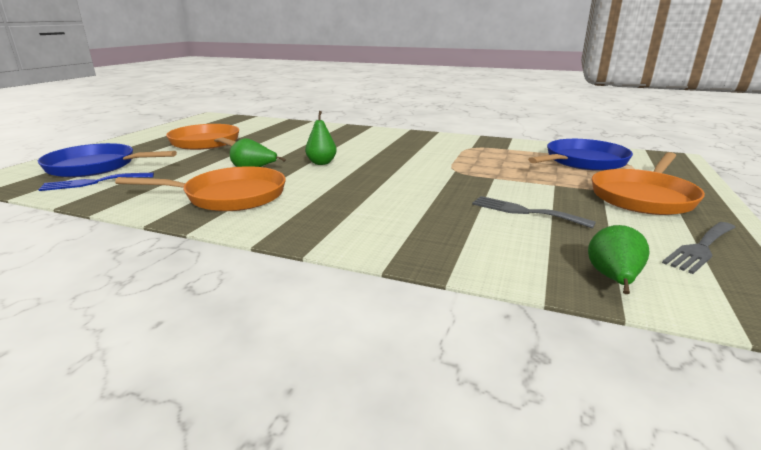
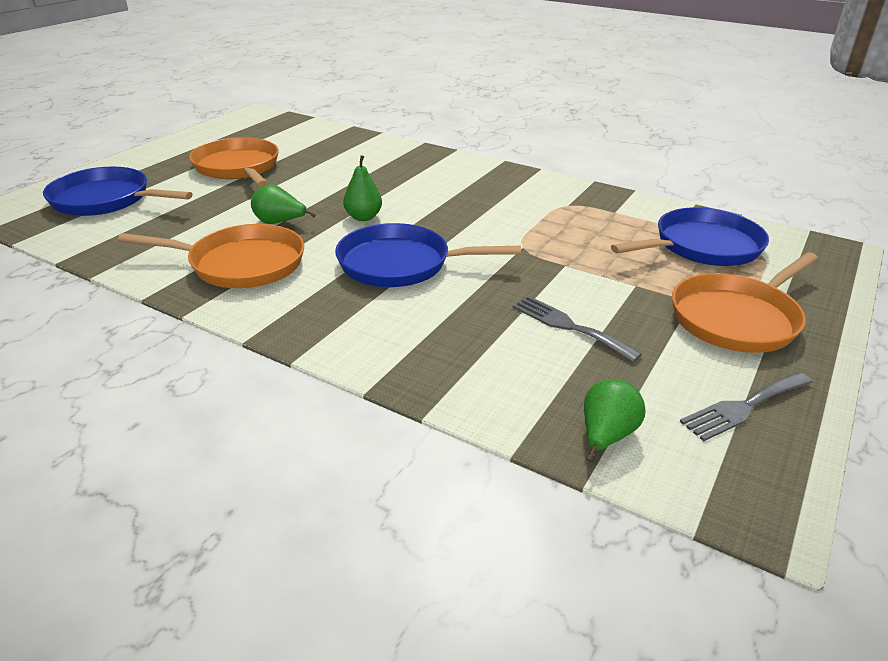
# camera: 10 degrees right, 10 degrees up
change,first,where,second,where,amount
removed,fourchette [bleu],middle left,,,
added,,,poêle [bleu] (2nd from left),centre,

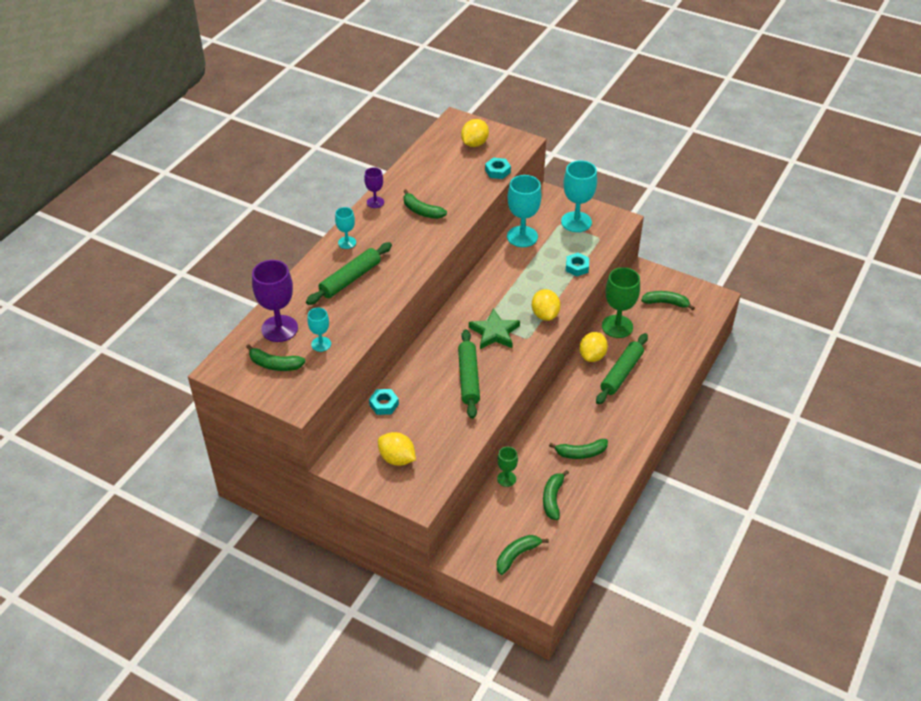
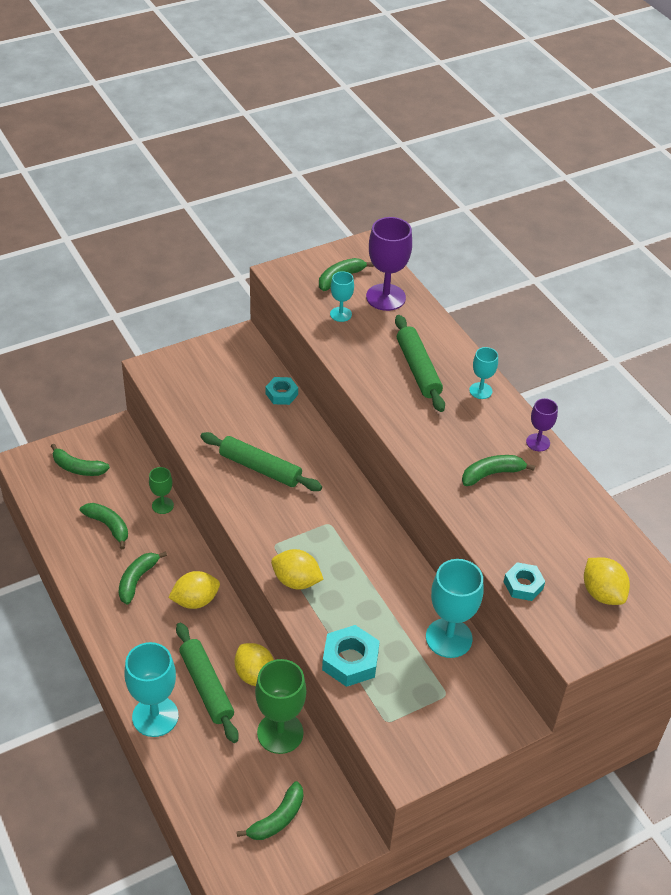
# camera: 120 degrees right, 0 degrees up
change,first,where,second,where,amount
moved,citron [jaune] (1st from left),centre,,middle left,
removed,étoile [vert],centre,,,
turned,banane [vert] (3rd from left in the first image),bottom centre,banane [vert] (1st from left),middle left,120 degrees clockwise
moved,verre à pied [turquoise] (4th from left in the first image),top centre,verre à pied [turquoise] (1st from left),bottom left,
resized,écrou [turquoise] (3rd from left in the first image),centre,écrou [turquoise] (2nd from left),bottom centre,x1.56

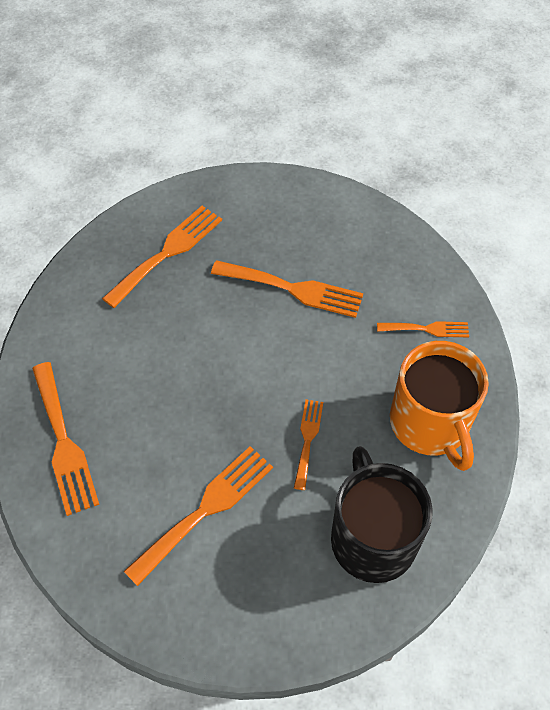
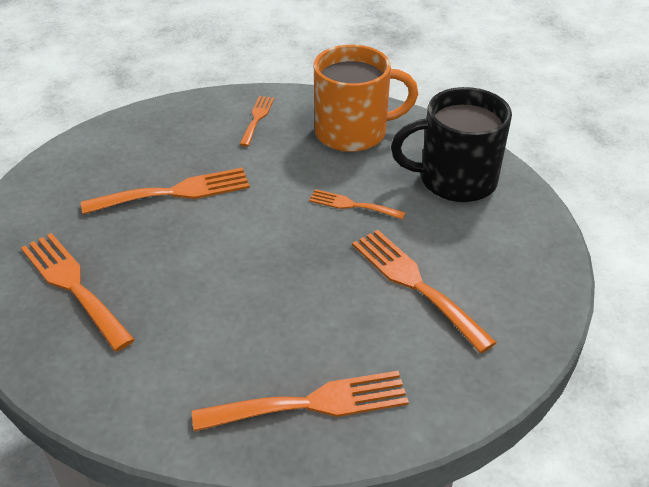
# camera: 80 degrees left, 15 degrees down
change,first,where,second,where,amount
turned,fourchette [orange] (4th from left in the first image),centre,fourchette [orange] (2nd from left),middle left,45 degrees clockwise

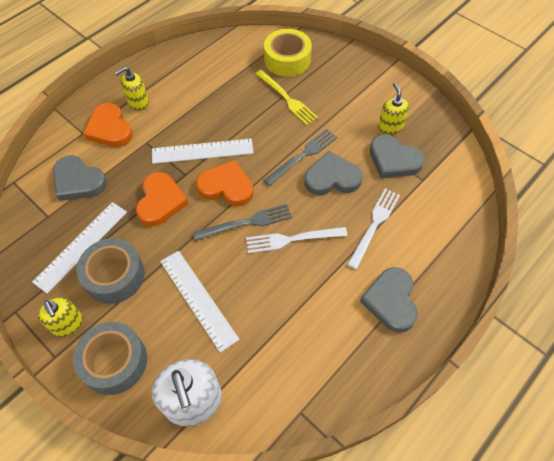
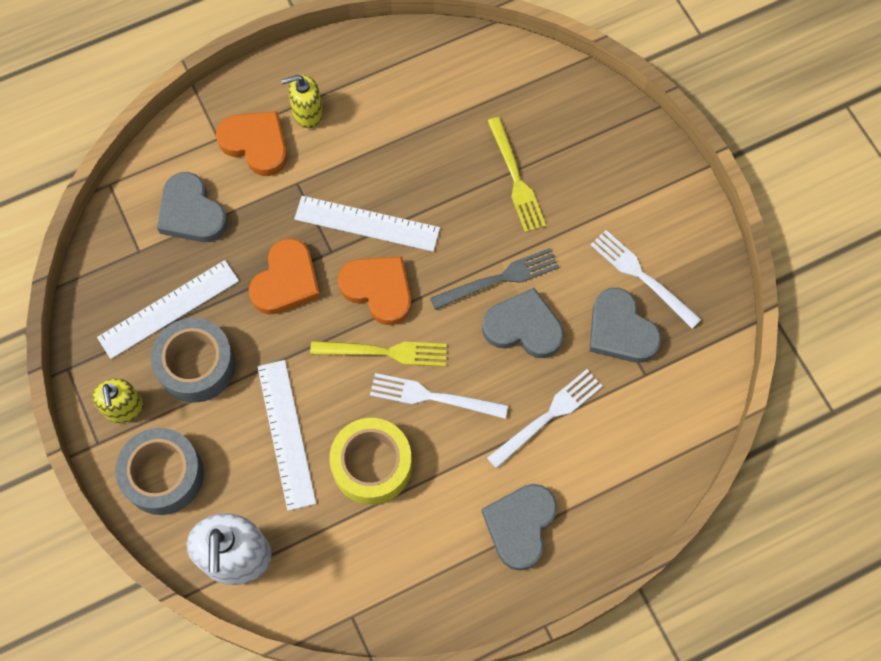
# camera: 20 degrees right, 10 degrees up
change,first,where,second,where,amount
turned,cœur [orange] (1st from left),top left,,top left,135 degrees clockwise
recoloured,fourchette [gris] (1st from left),centre,fourchette [jaune] (1st from left),centre,
moved,ruban adhésif [jaune],top centre,,bottom centre,
replaced,distributeur de savon [jaune] (3rd from left),top right,fourchette [blanc] (3rd from left),middle right,

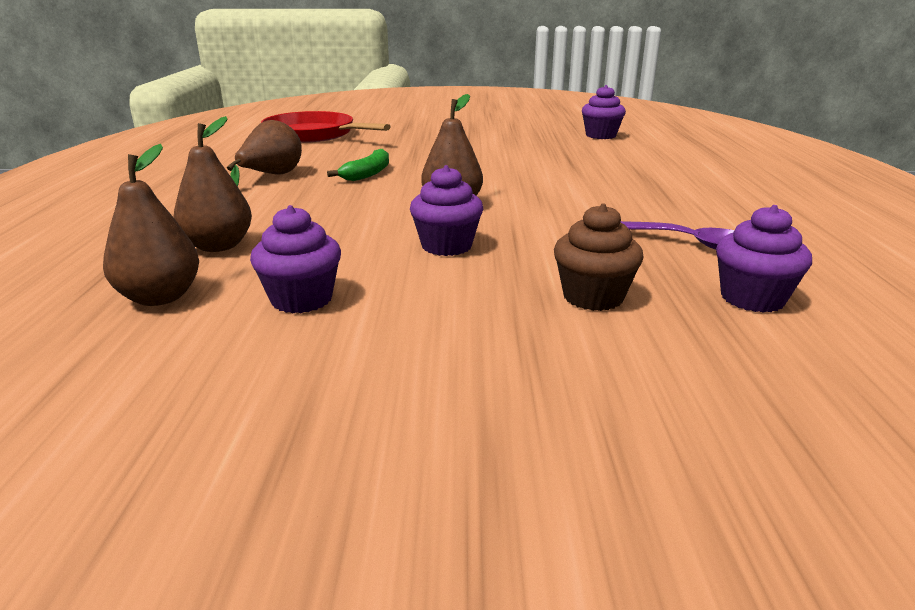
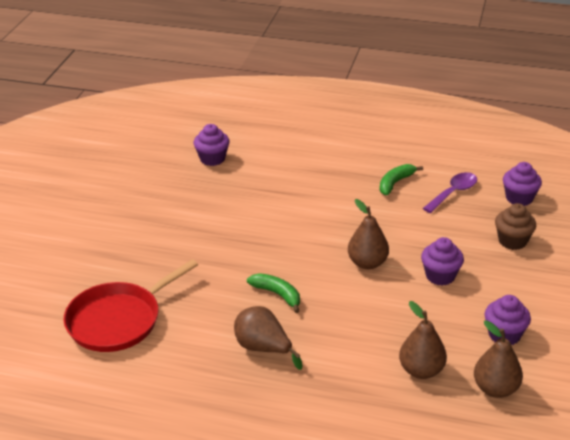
# camera: 75 degrees left, 10 degrees up
change,first,where,second,where,amount
added,,,banane [vert] (2nd from left),middle right,

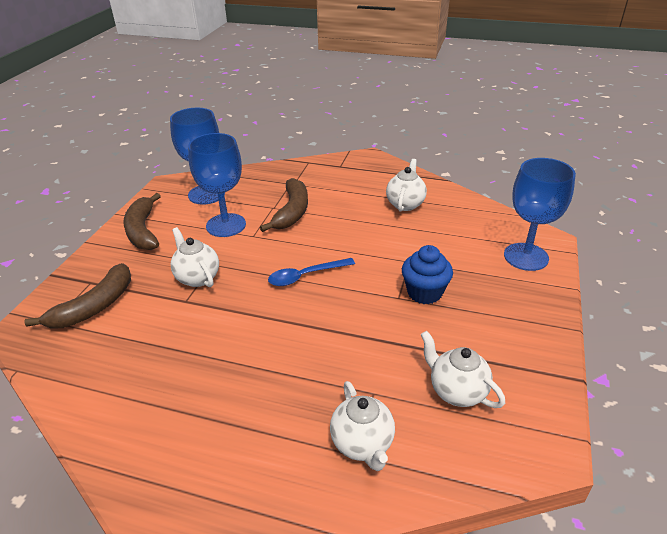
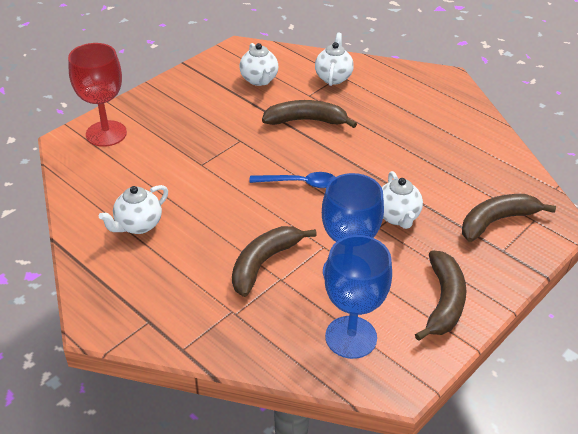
# camera: 155 degrees left, 5 degrees up
change,first,where,second,where,amount
removed,muffin [bleu],centre,,,
recoloured,verre à pied [bleu] (3rd from left),middle right,verre à pied [rouge],top left,
added,,,banane [marron] (2nd from left),top centre,

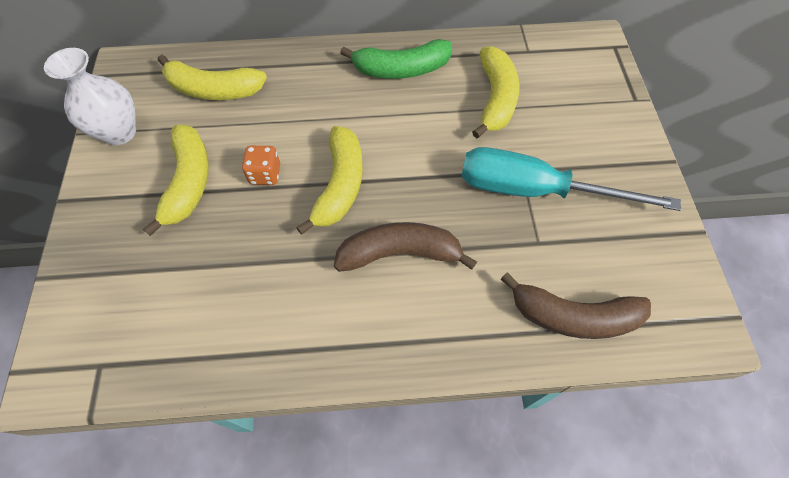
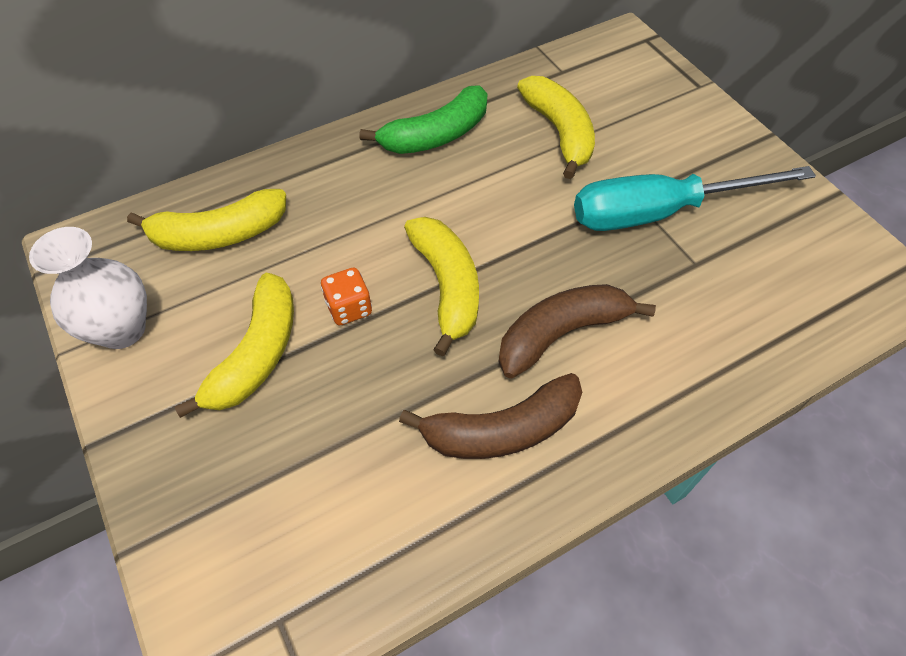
# camera: 25 degrees left, 5 degrees down
change,first,where,second,where,amount
turned,banane [jaune] (1st from left in the first image),middle left,banane [jaune] (2nd from left),middle left,45 degrees clockwise
moved,banane [marron] (2nd from left in the first image),middle right,banane [marron] (1st from left),centre,

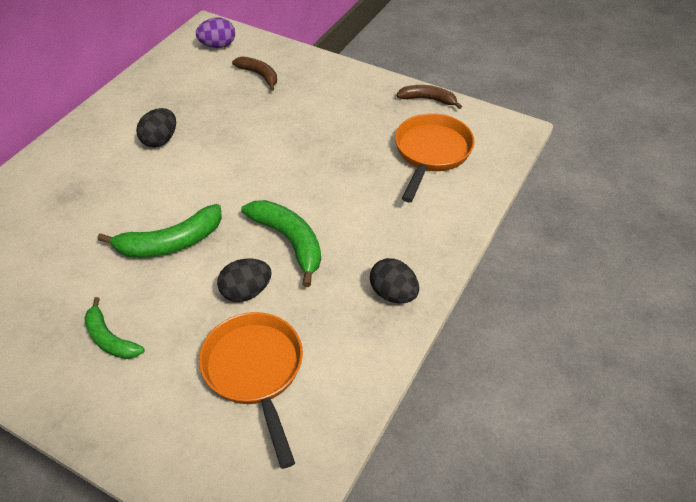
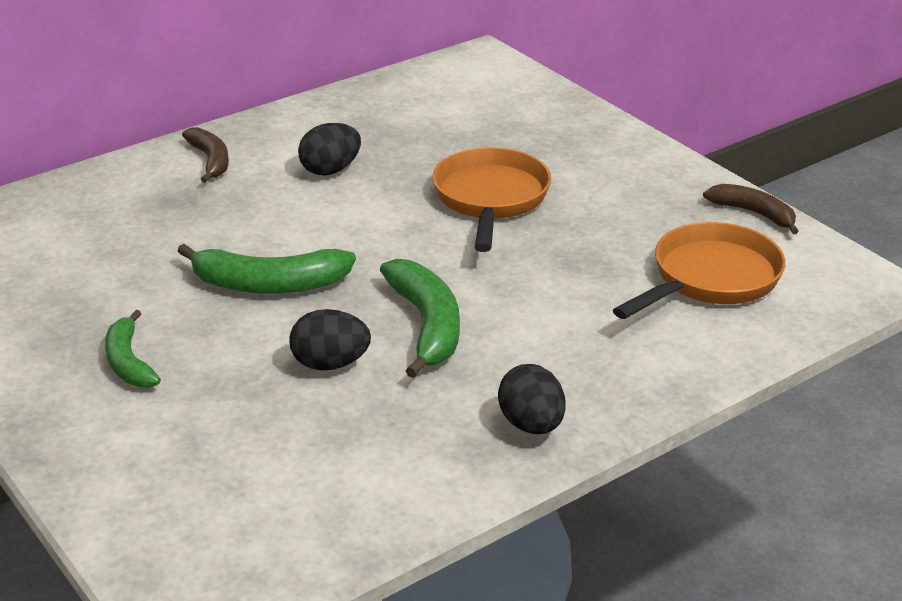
# camera: 25 degrees right, 15 degrees down
change,first,where,second,where,amount
removed,œuf [violet],top left,,,
moved,poêle [orange] (1st from left),bottom centre,,top centre,
moved,banane [marron] (1st from left),top centre,,top left,

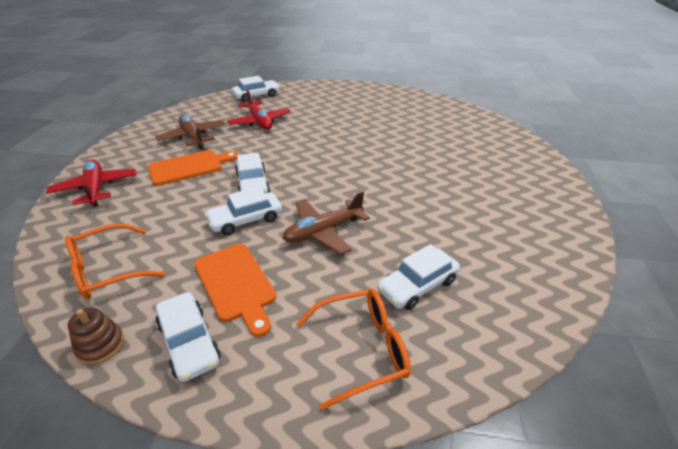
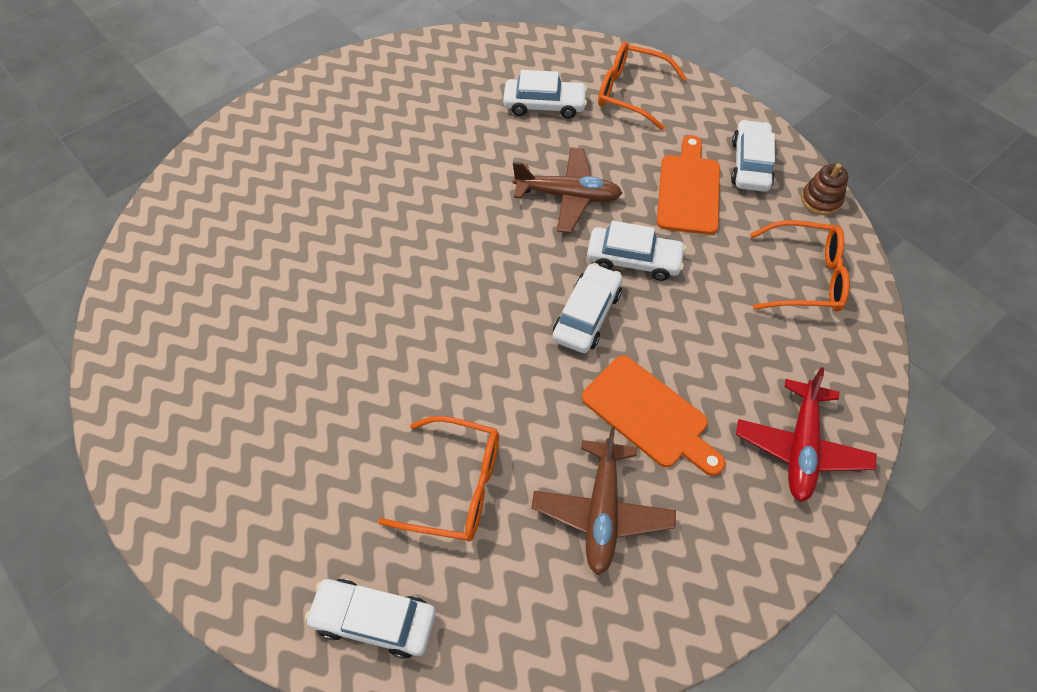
# camera: 140 degrees left, 20 degrees up
change,first,where,second,where,amount
turned,planche à découper [orange] (1st from left),middle left,,centre,150 degrees counterclockwise
replaced,avion [rouge] (2nd from left),top centre,lunettes [orange] (1st from left),bottom centre,

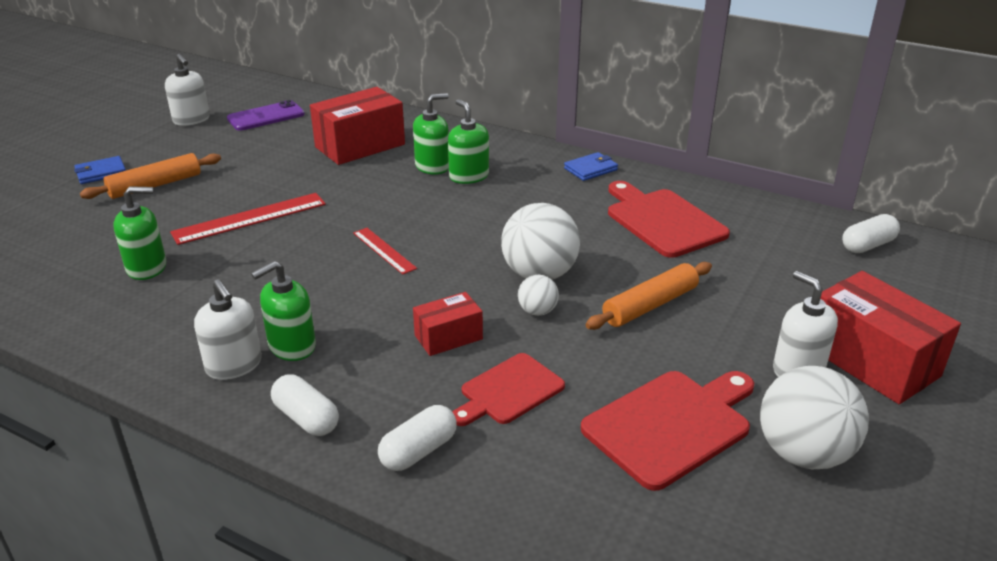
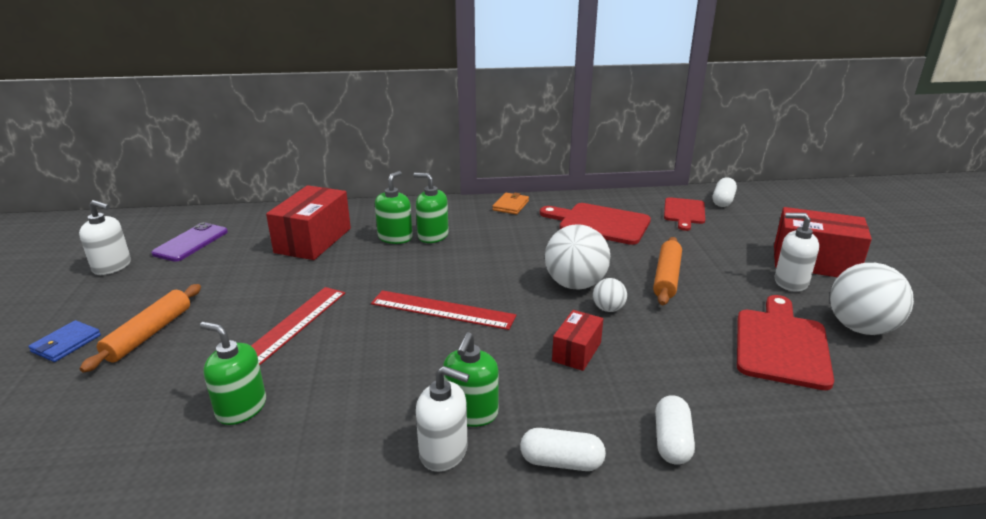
# camera: 35 degrees left, 5 degrees down
change,first,where,second,where,amount
turned,distributeur de savon [vert] (1st from left),middle left,,bottom left,105 degrees counterclockwise
resized,règle [rouge] (2nd from left),centre,,centre,x1.67
moved,planche à découper [rouge] (1st from left in the first image),bottom centre,planche à découper [rouge] (2nd from left),middle right,
recoloured,portefeuille [bleu] (2nd from left),top centre,portefeuille [orange],centre,

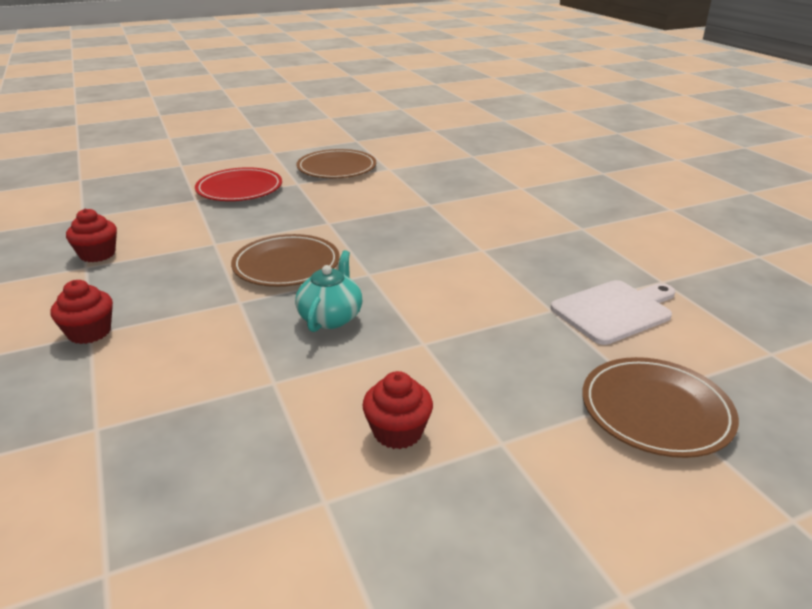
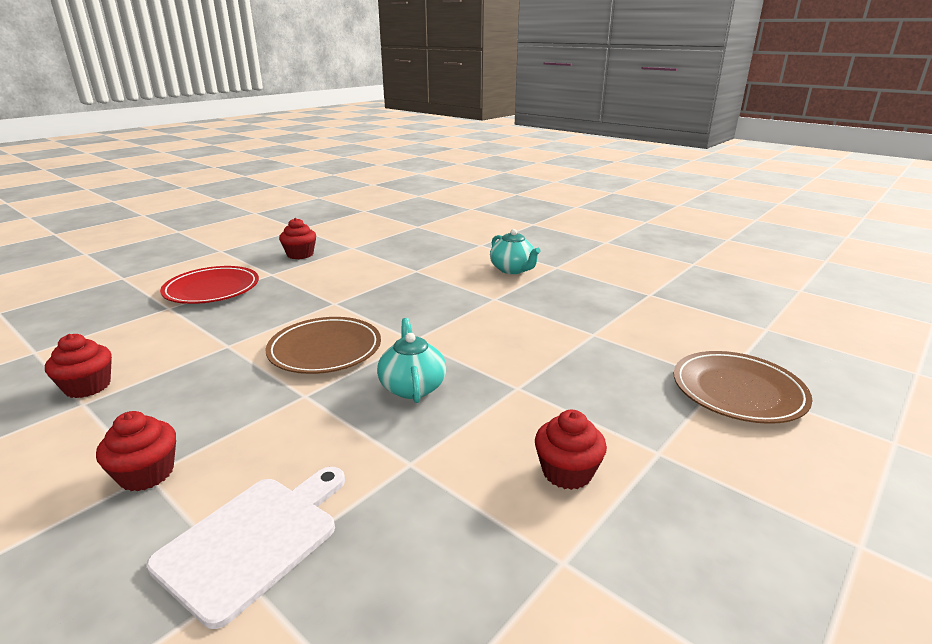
# camera: 25 degrees left, 5 degrees down
change,first,where,second,where,amount
replaced,assiette [marron] (2nd from left),top centre,muffin [rouge] (3rd from left),middle left,
moved,planche à découper [blanc],middle right,,bottom left,
added,,,théière [turquoise] (2nd from left),centre,

